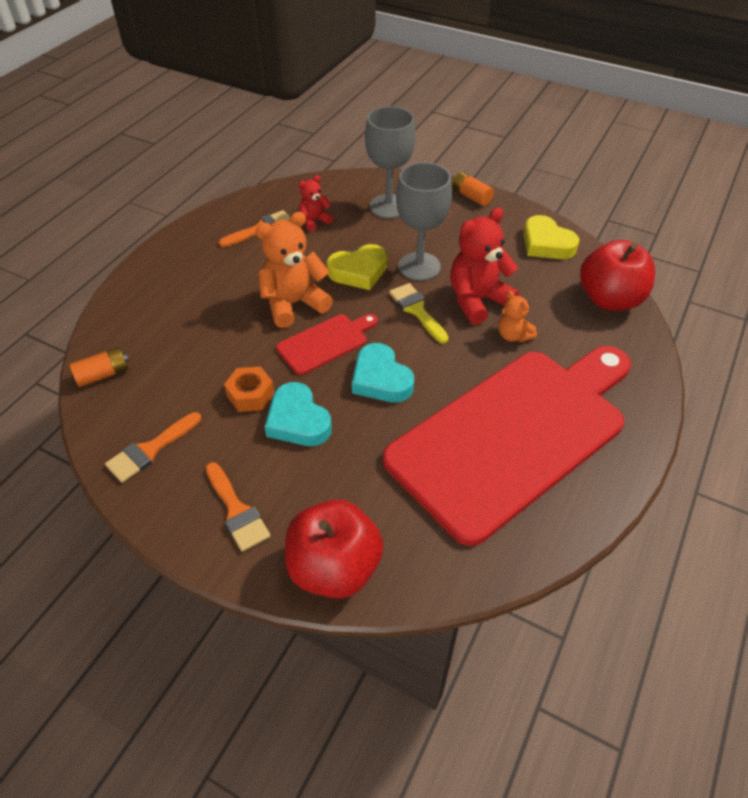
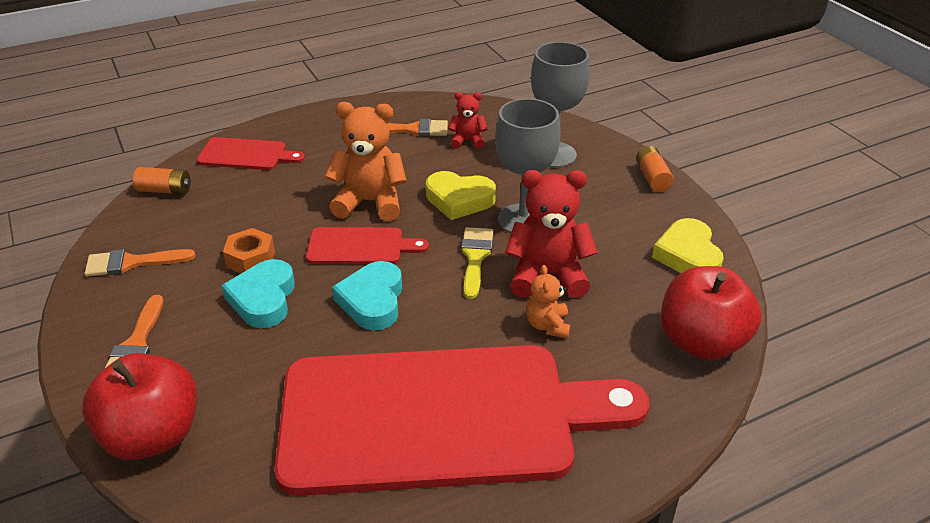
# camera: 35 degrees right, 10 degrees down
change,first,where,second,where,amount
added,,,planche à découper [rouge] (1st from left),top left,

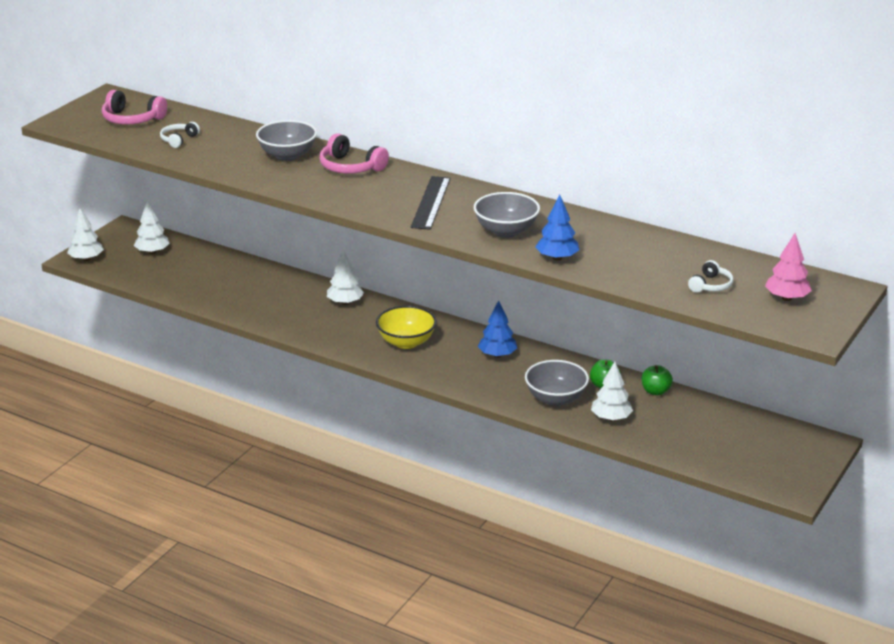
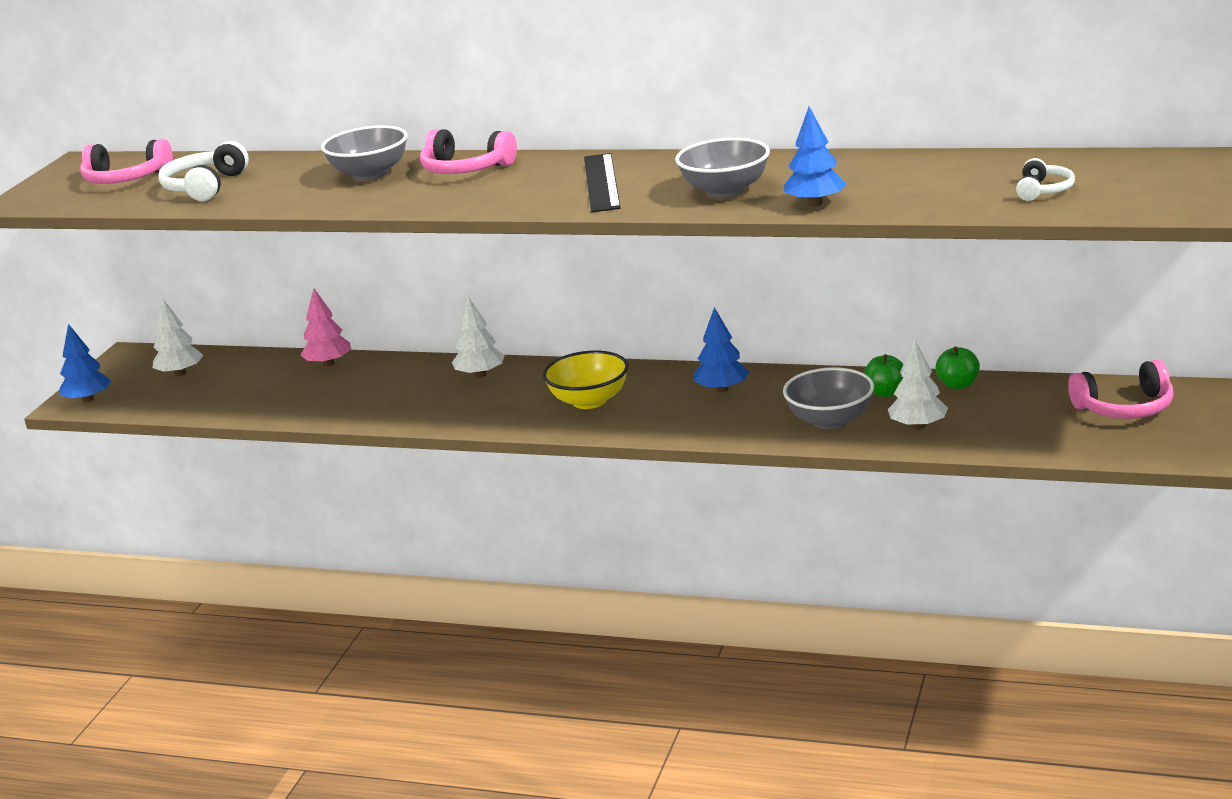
# camera: 10 degrees left, 5 degrees down
change,first,where,second,where,amount
recoloured,arbre [blanc] (1st from left),middle left,arbre [bleu] (1st from left),middle left,
resized,casque audio [blanc] (1st from left),top left,,top left,x1.64
moved,arbre [rose],middle right,,middle left,
added,,,casque audio [rose] (3rd from left),middle right,

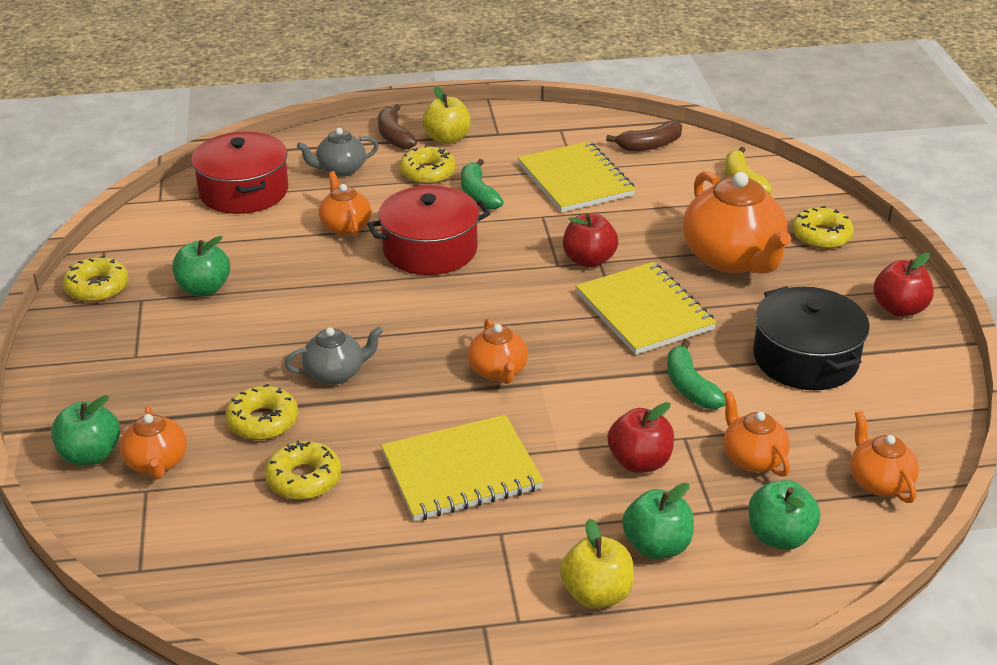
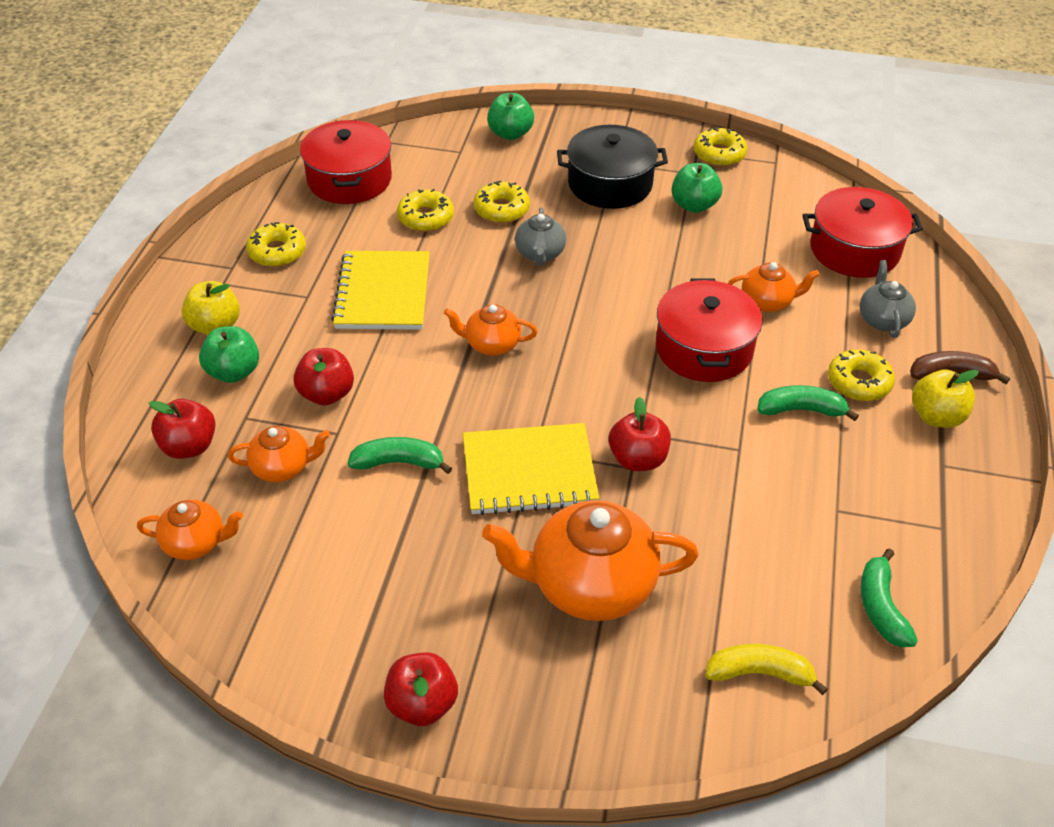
# camera: 110 degrees right, 10 degrees up
change,first,where,second,where,amount
removed,théière [orange] (1st from left),middle left,,,
removed,carnet [jaune] (2nd from left),top centre,,,
recoloured,banane [marron] (2nd from left),top centre,banane [vert] (3rd from left),bottom right,
recoloured,pomme [vert] (4th from left),bottom right,pomme [rouge] (1st from left),middle left,
moved,marmite [noir],middle right,,top centre,
moved,beignet [jaune] (5th from left in the first image),middle right,beignet [jaune] (1st from left),top left,
added,,,marmite [rouge] (1st from left),top left,

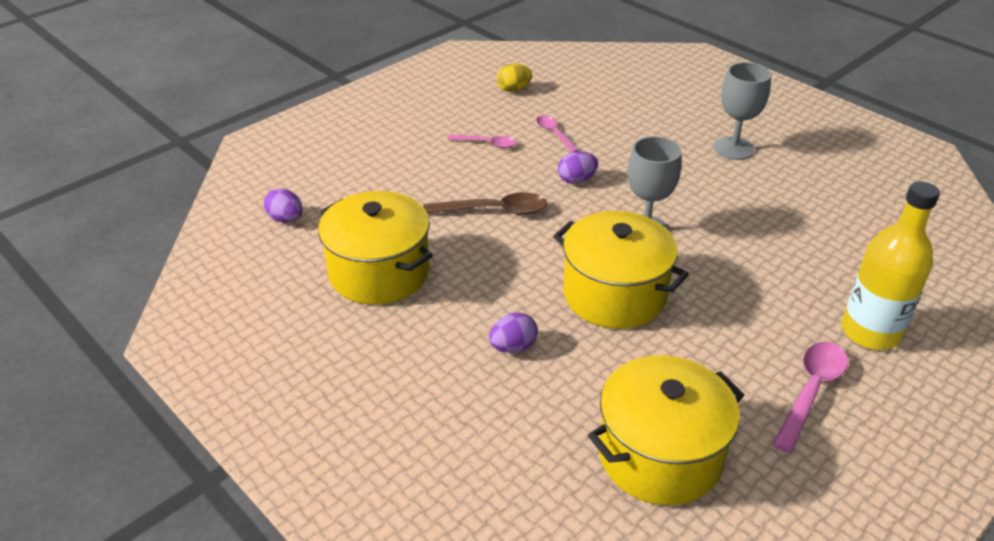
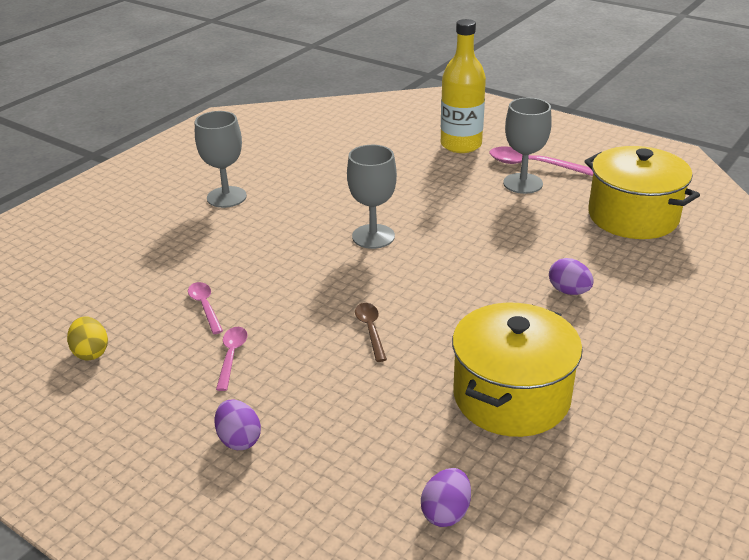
# camera: 100 degrees left, 5 degrees down
change,first,where,second,where,amount
resized,cuillère [marron],centre,,centre,x0.62
turned,cuillère [rose] (2nd from left in the first image),top centre,cuillère [rose] (1st from left),middle left,105 degrees clockwise
removed,marmite [jaune] (2nd from left),centre,,,
moved,œuf [violet] (3rd from left in the first image),top centre,œuf [violet] (1st from left),bottom left,
added,,,verre à pied [gris] (3rd from left),top right,

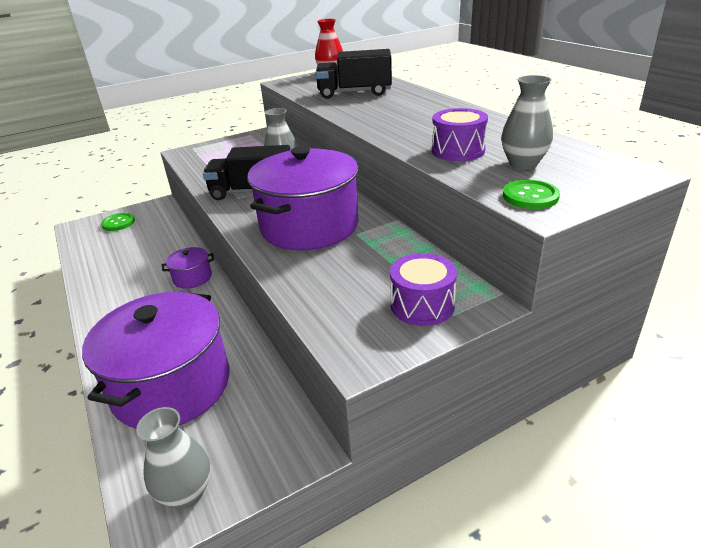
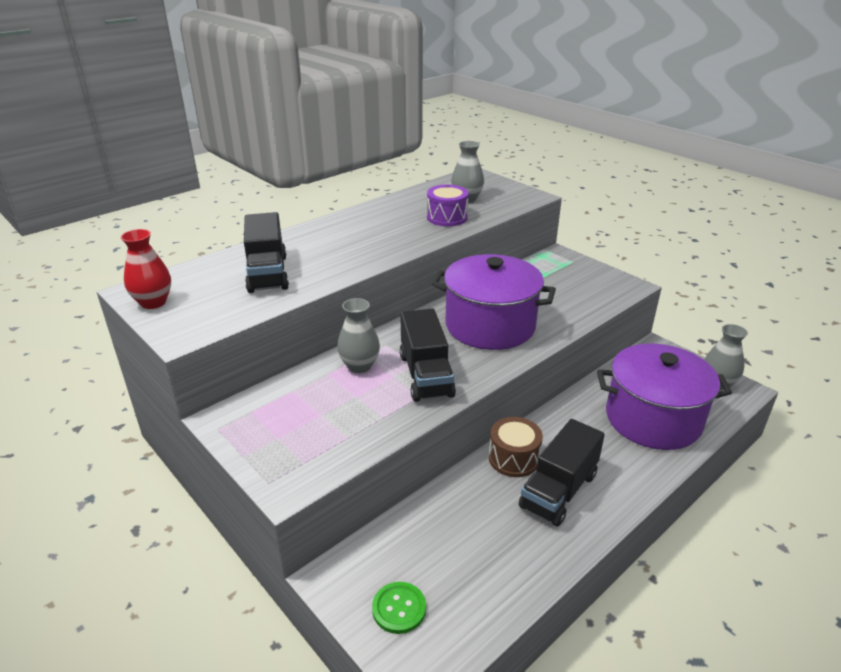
# camera: 105 degrees left, 0 degrees up
change,first,where,second,where,amount
replaced,marmite [violet] (2nd from left),middle left,tambour [marron],centre,
removed,tambour [violet] (1st from left),centre,,,
removed,bouton [vert] (2nd from left),middle right,,,
added,,,camion [noir] (3rd from left),bottom right,

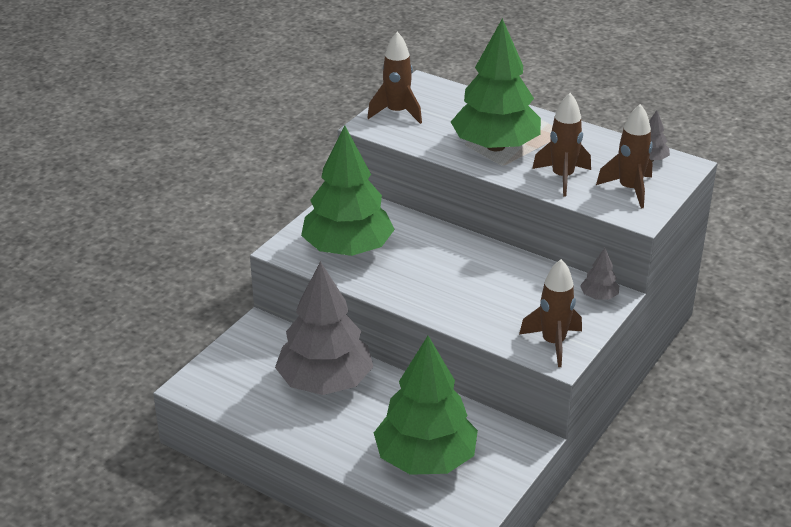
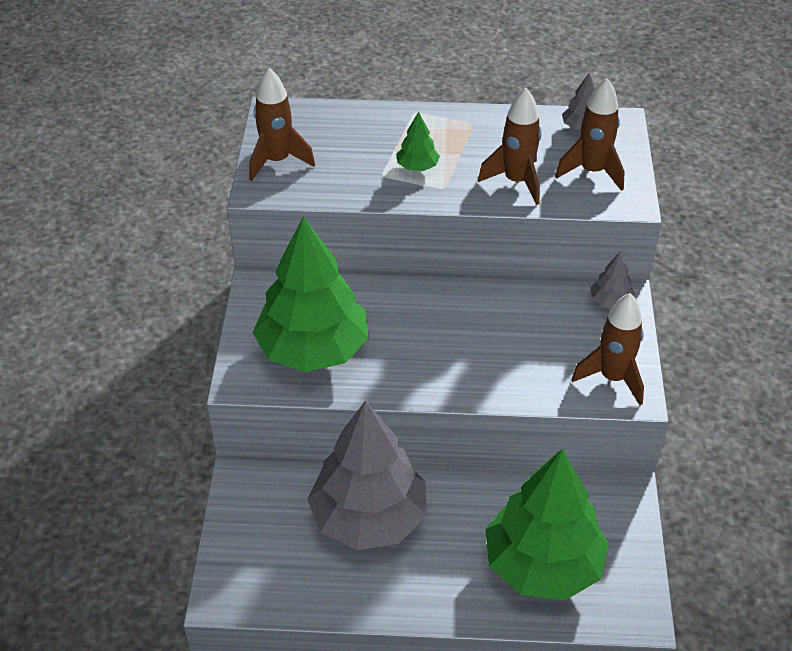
# camera: 30 degrees left, 10 degrees up
change,first,where,second,where,amount
resized,arbre [vert] (3rd from left in the first image),top centre,arbre [vert] (2nd from left),top centre,x0.40

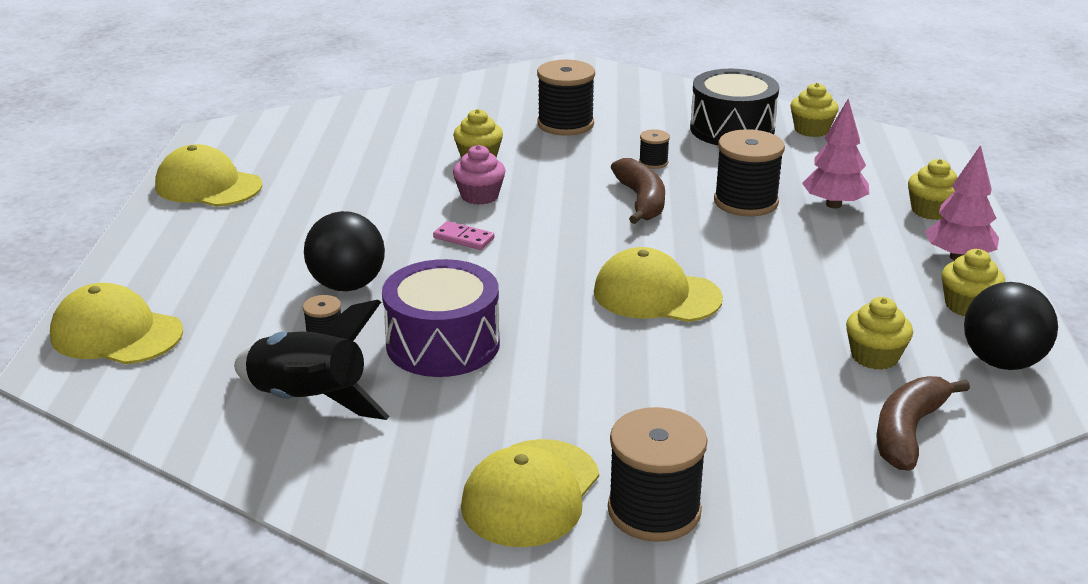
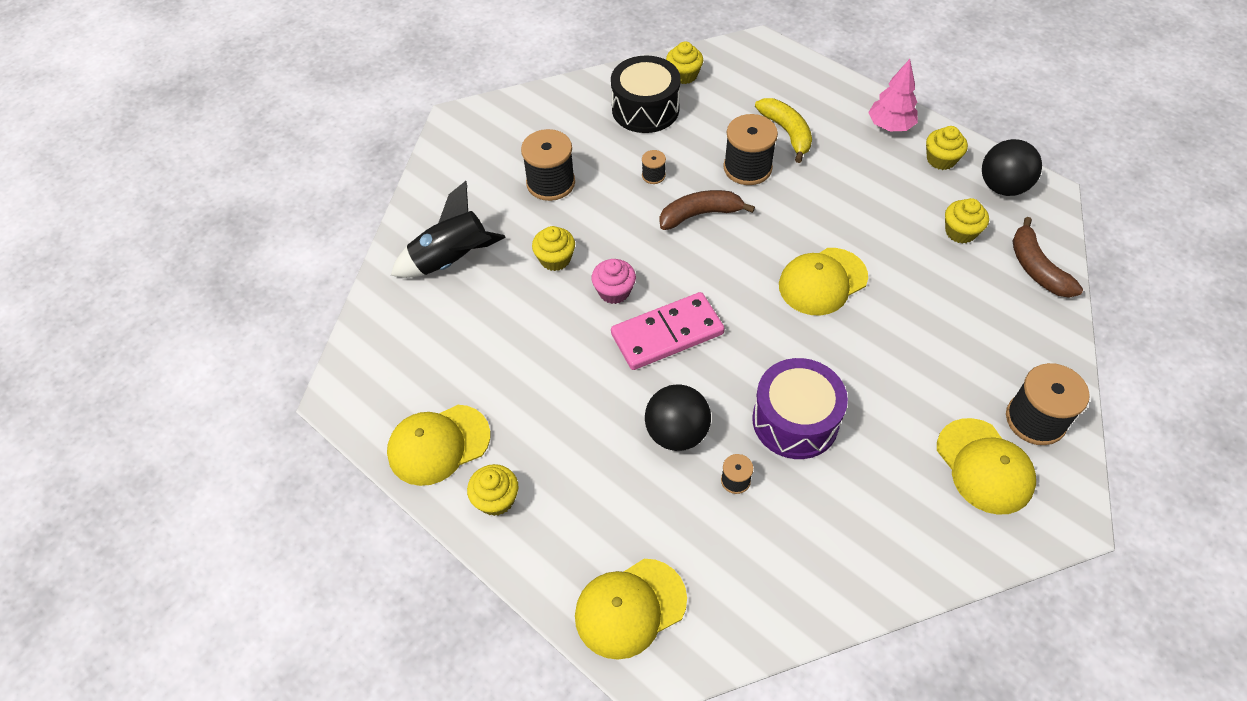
# camera: 50 degrees left, 25 degrees up
change,first,where,second,where,amount
moved,fusée [noir],middle left,,top centre,
resized,domino [rose],centre,,centre,x2.26
turned,banane [marron] (1st from left),top centre,,top centre,45 degrees counterclockwise
replaced,arbre [rose] (1st from left),top right,banane [jaune],top centre,
moved,muffin [jaune] (4th from left in the first image),top right,muffin [jaune] (1st from left),bottom centre,

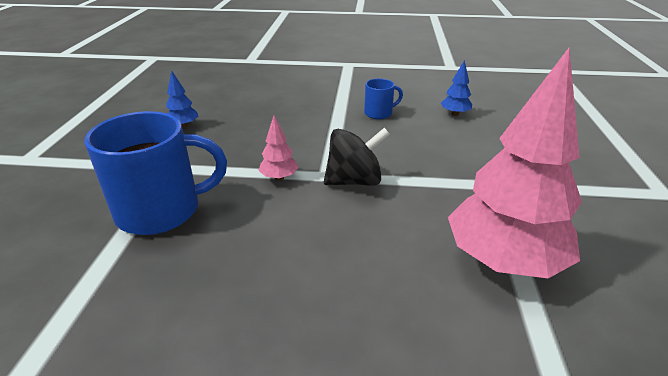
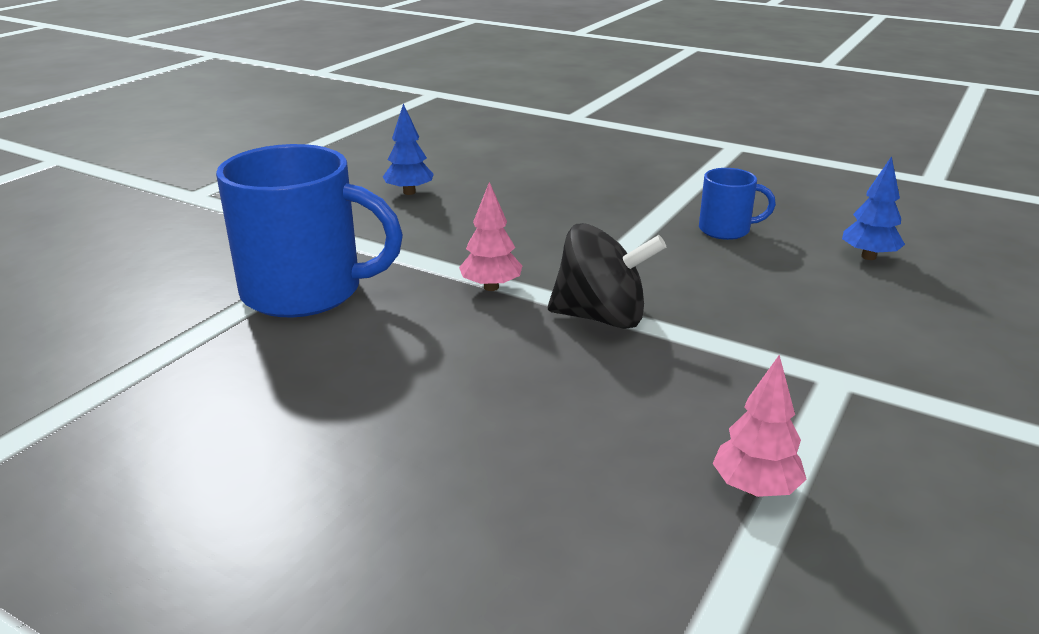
# camera: 25 degrees right, 5 degrees down
change,first,where,second,where,amount
resized,arbre [rose] (2nd from left),middle right,,bottom right,x0.42

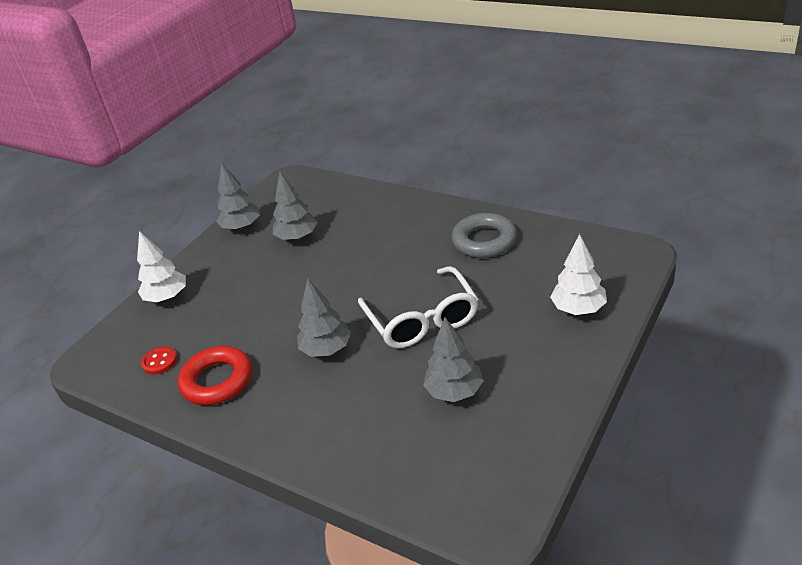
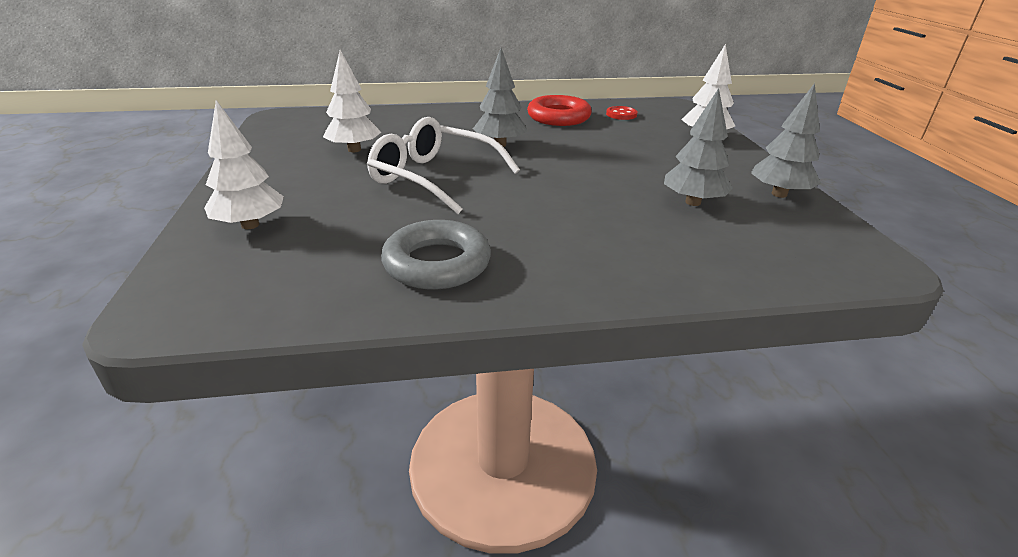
# camera: 135 degrees right, 5 degrees down
change,first,where,second,where,amount
recoloured,arbre [gris] (4th from left),centre,arbre [blanc] (2nd from left),top centre,

